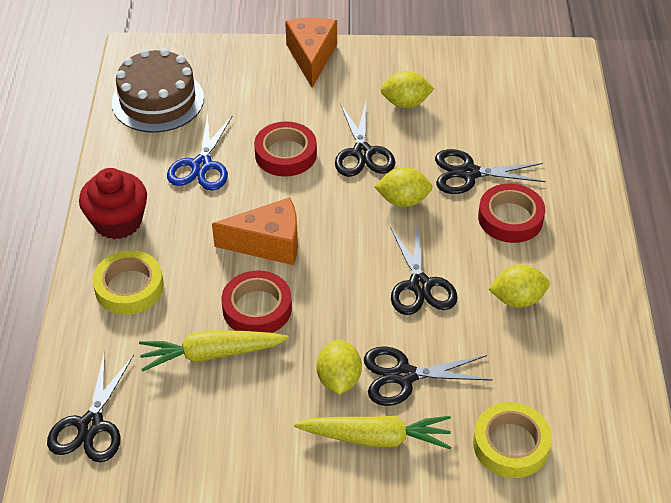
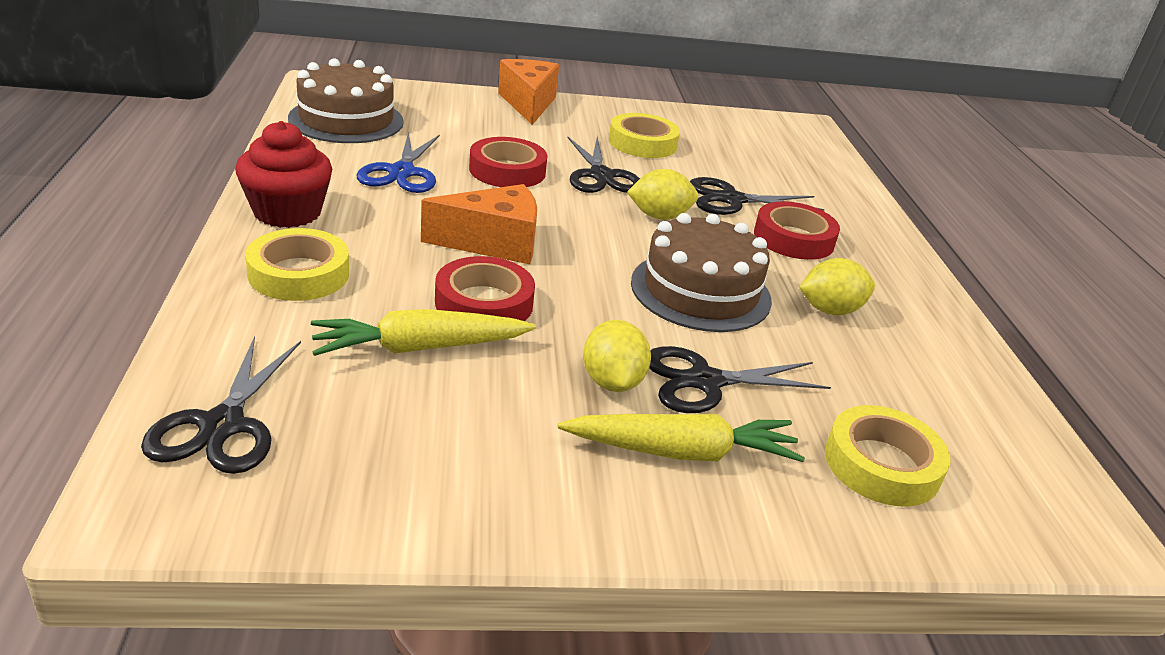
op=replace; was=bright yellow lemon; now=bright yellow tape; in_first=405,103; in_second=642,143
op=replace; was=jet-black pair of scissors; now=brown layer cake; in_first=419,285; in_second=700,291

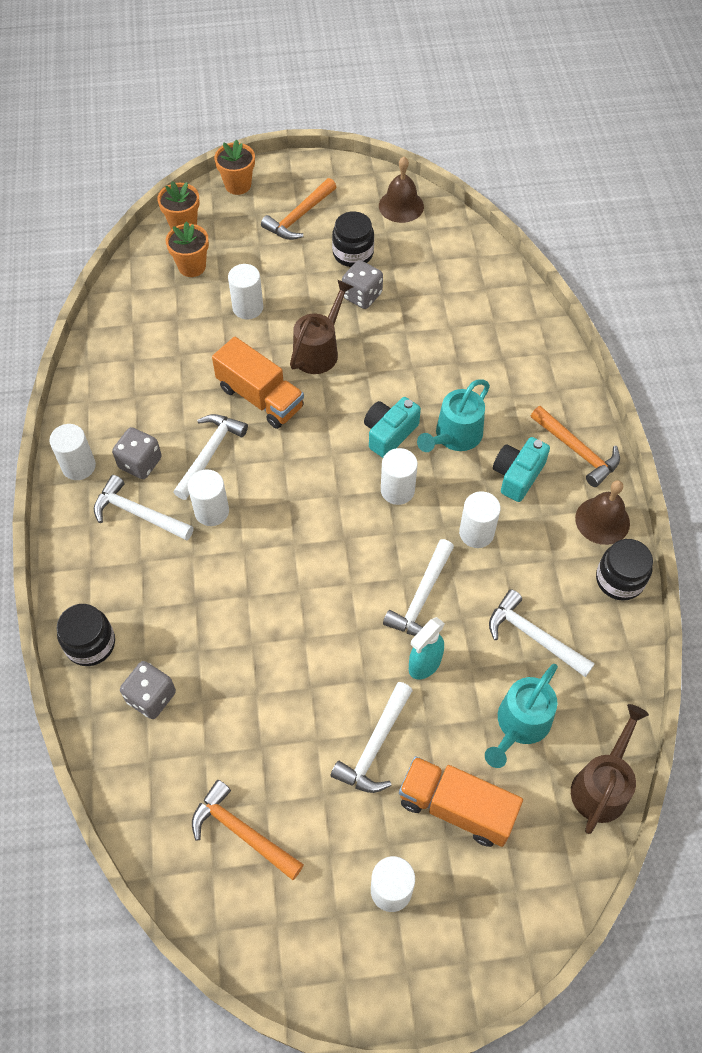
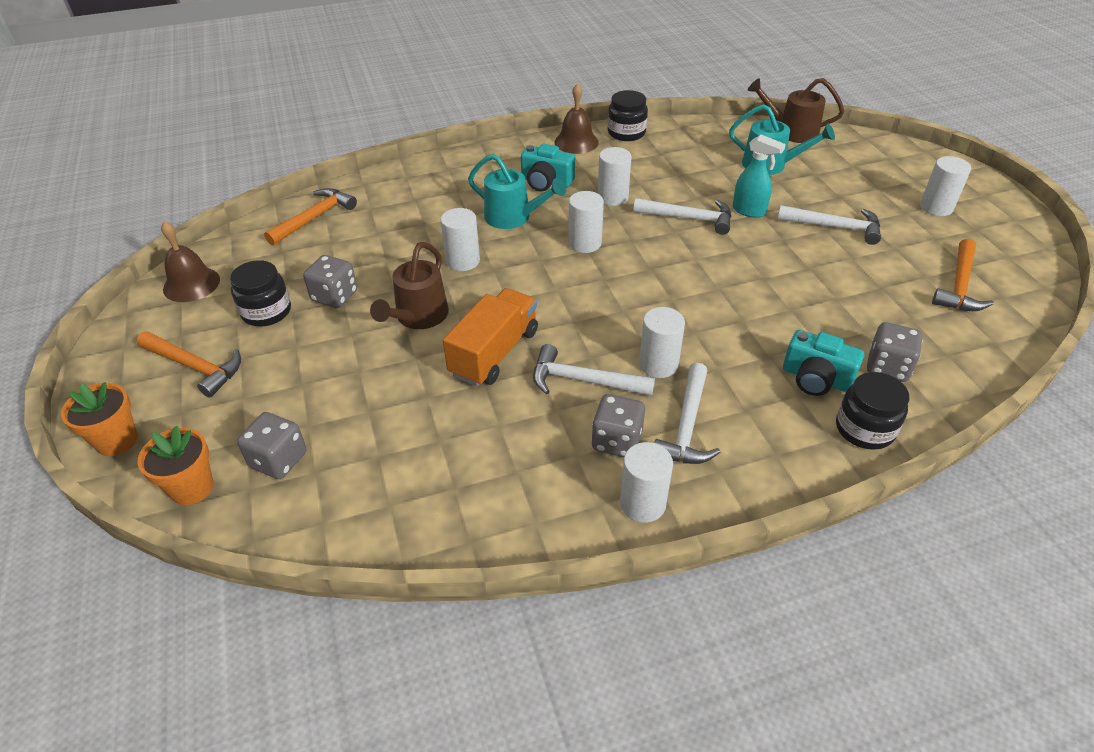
op=replace; was=bright orange potted plant; now=grey die; in_first=192,266; in_second=278,460
op=move; was=bright orange hammer; in_first=577,450; in_second=314,218
op=rotate; was=brown sprinkling can; in_first=319,350; in_second=418,317; clockwise=-90
op=move; was=pure white cylinder; in_first=248,308; in_second=463,261
op=move; was=turquoise photo camera; in_first=389,433; in_second=816,378
op=delete; was=bright orange lorry; in_first=456,807
op=delete; was=pure white hammer; in_first=533,636

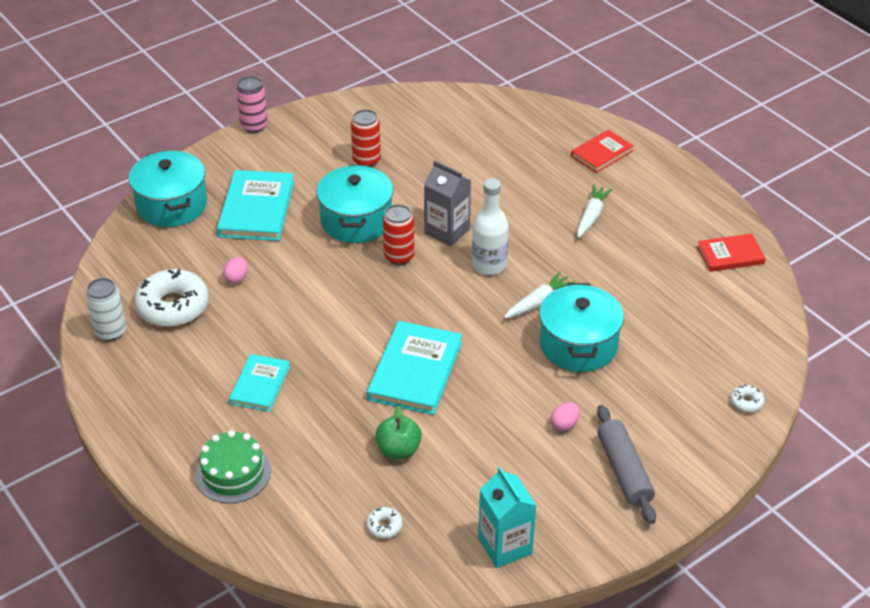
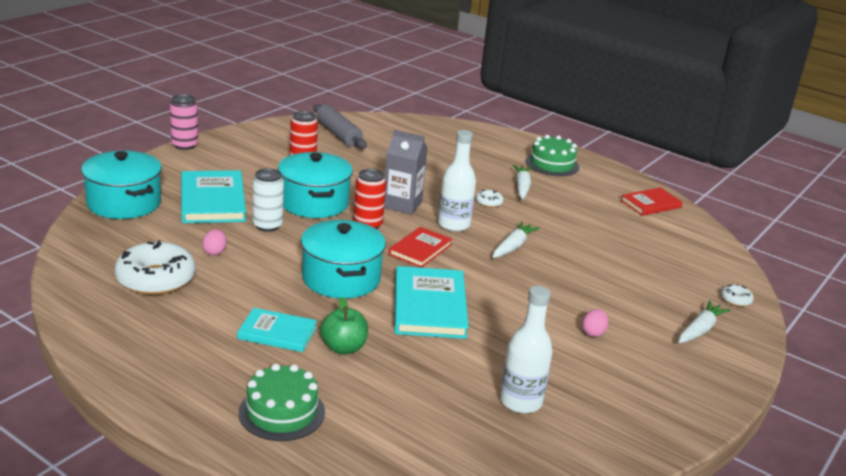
op=rotate; was=turquoise hardback; in_first=260,385; in_second=277,333; clockwise=-75
op=move; was=pure white soda can; in_first=111,331; in_second=267,225
op=move; was=turquoise cooking pot; in_first=578,345; in_second=341,278
op=move; was=grey dough roller; in_first=624,471; in_second=338,134
op=move; was=leaf-green apple; in_first=398,450; in_second=343,348
op=move; was=scarlet hardback; in_first=601,153; in_second=420,250
op=move; was=pure white glazed donut; in_first=384,526; in_second=489,202
op=insert; now=pure white bottle; in_second=520,401
op=insert; now=leaf-green layer cake; in_second=552,164
op=insert; now=pure white carrot; in_second=700,330
op=delete; was=turquoise juice carton; in_first=505,546

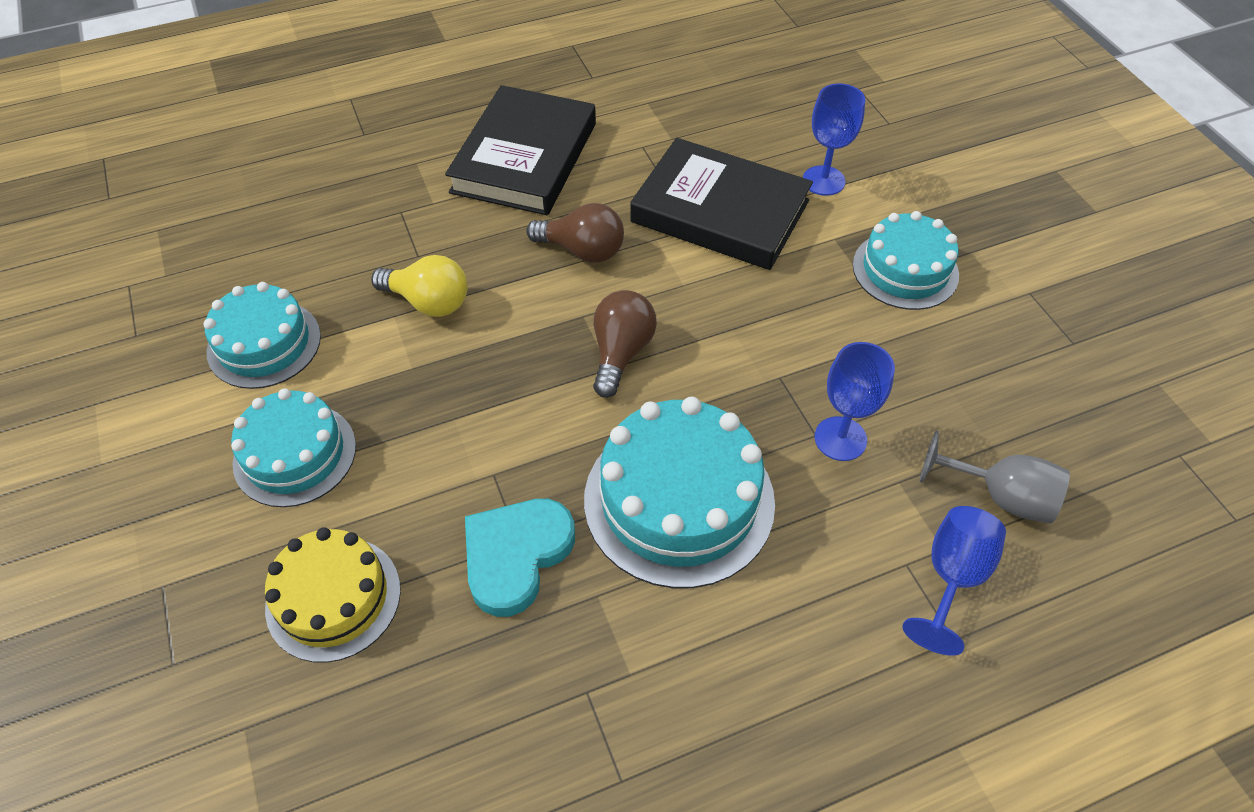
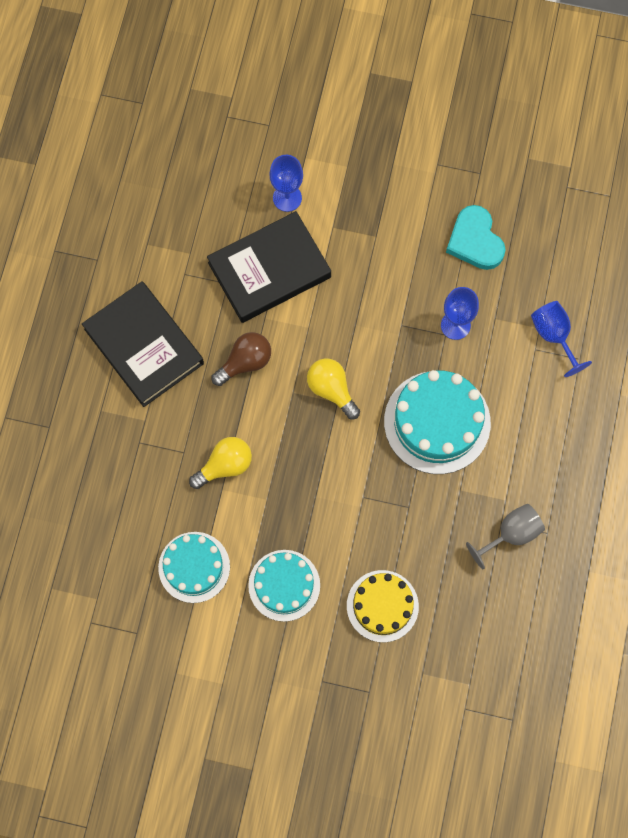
op=recolor; was=brown lightbulb; now=bright yellow lightbulb; in_first=621,352; in_second=331,390
op=move; was=turquoise heart; in_first=516,555; in_second=475,241
op=move; was=grey wine glass; in_first=999,496; in_second=511,534
op=delete; was=turquoise layer cake; in_first=905,270

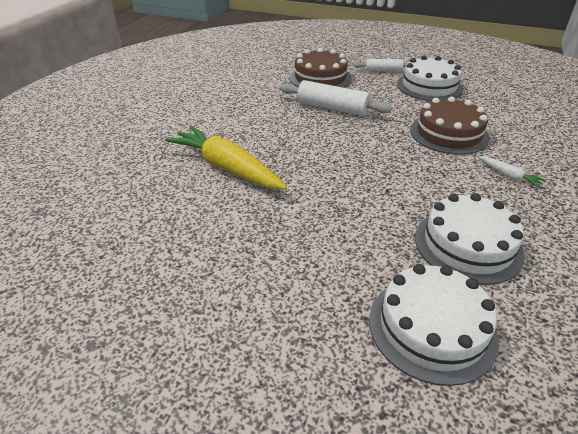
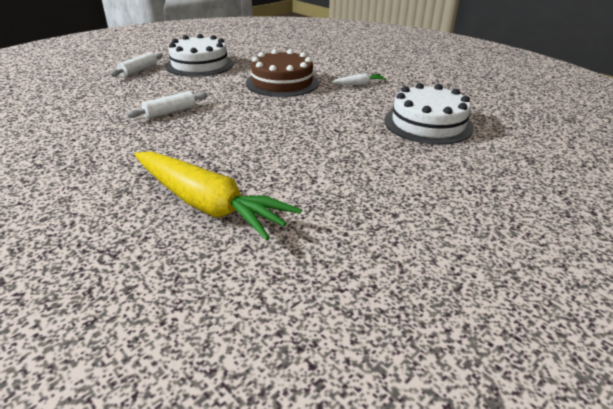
op=resize; was=pure white dough roller; in_first=332,108; in_second=170,112; ratio=0.6
op=rotate; was=bright yellow carrot; in_first=227,168; in_second=207,204; clockwise=-120
op=delete; was=brown layer cake; in_first=320,78
op=delete; was=pure white layer cake; in_first=432,327

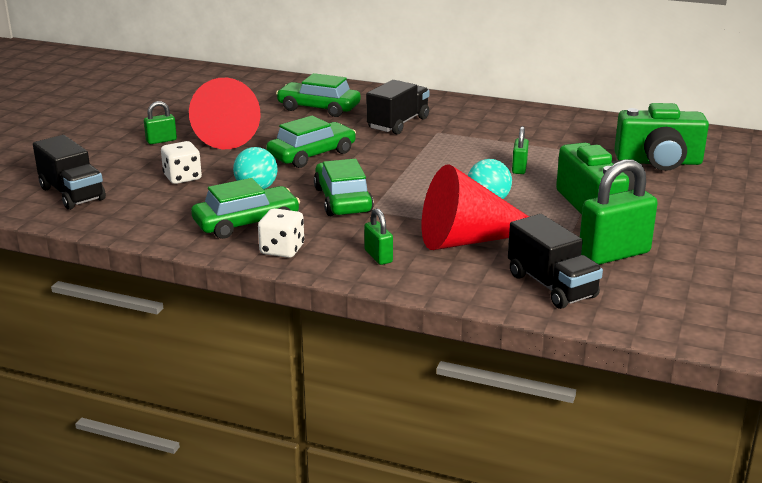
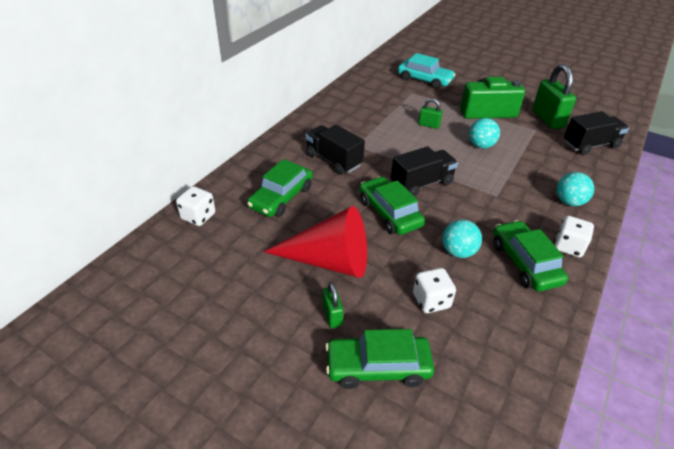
op=insert; now=pure white die; in_second=198,216
op=move; was=leaf-green toy car; in_first=343,200; in_second=378,367
op=move; was=jet-black lorry; in_first=72,194; in_second=421,183
op=replace; was=leaf-green photo camera; now=turquoise toy car; in_first=658,162; in_second=424,80
op=replace; was=leaf-green lock; now=turquoise play ball; in_first=378,256; in_second=569,202
op=delete; was=scarlet solid cone; in_first=470,240

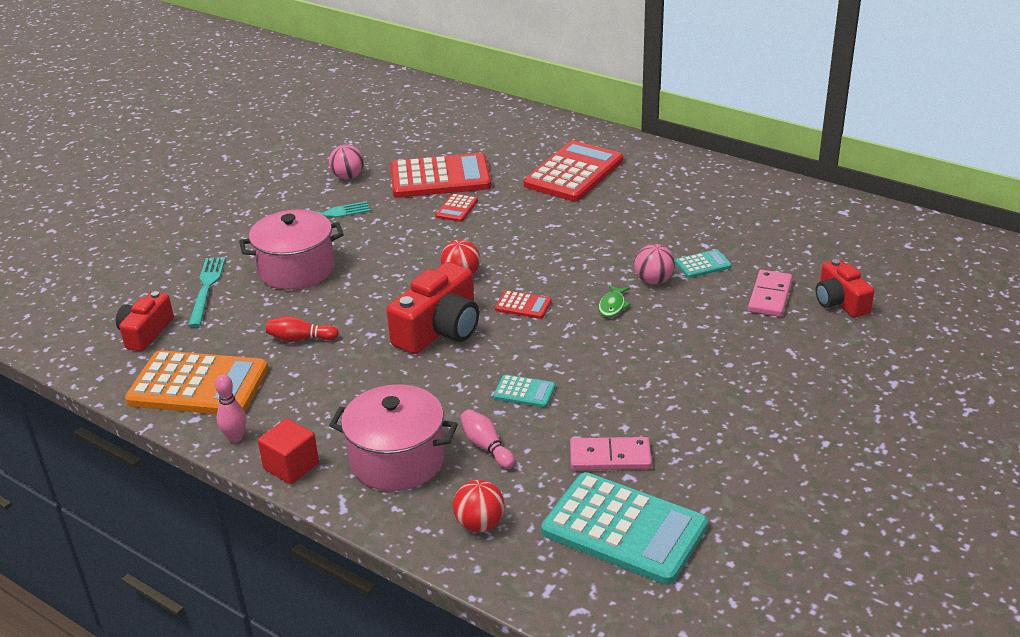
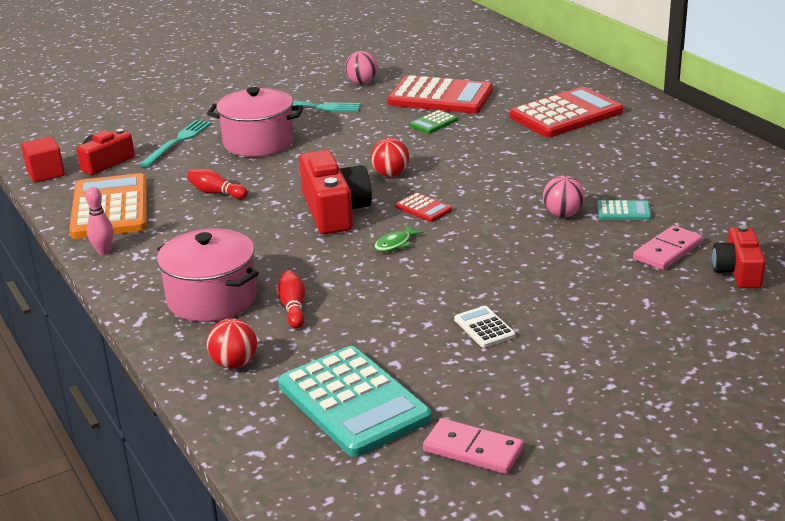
op=move; was=scarlet block; in_first=291,466; in_second=45,173
op=rotate; was=bright orange adding machine; in_first=198,385; in_second=110,208; clockwise=-135
op=recolor; was=rosy bowling pin; now=scarlet bowling pin; in_first=486,447; in_second=293,308
op=rotate; was=scarlet photo camera; in_first=439,329; in_second=334,211; clockwise=-75
op=move; was=leaf-green toy fish; in_first=612,306; in_second=395,244
op=recolor; was=scarlet adding machine; now=leaf-green adding machine; in_first=457,208; in_second=433,123
op=move; was=rosy domino; in_first=610,457; in_second=473,450
op=insert; now=pure white adding machine; in_second=484,328
op=delete; was=turquoise adding machine; in_first=524,392

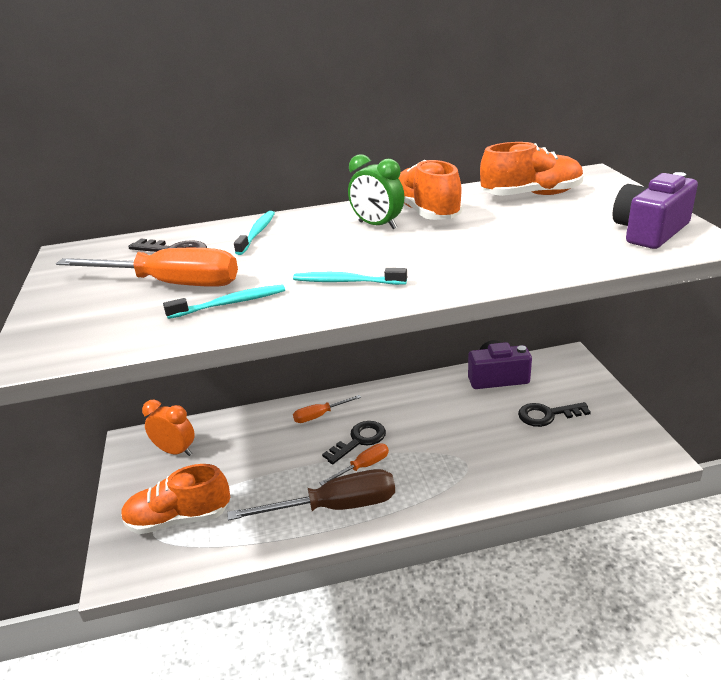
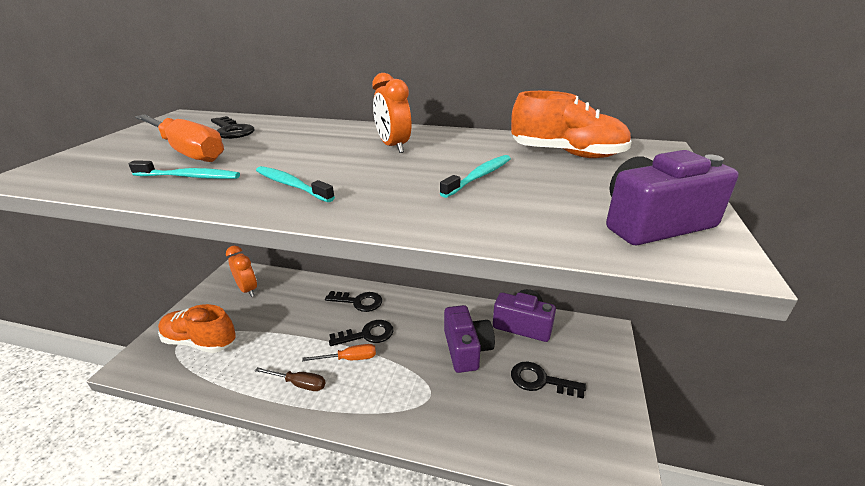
op=resize; was=brown flat screwdriver; in_first=334,507; in_second=299,384; ratio=0.52
op=replace; was=bright orange flat screwdriver; now=jet-black latchkey; in_first=320,415; in_second=359,302
op=recolor; was=leaf-green alarm clock; now=bright orange alarm clock; in_first=377,225; in_second=393,147
op=move; was=turquoise toothbrush; in_first=257,233; in_second=479,176
op=insert; now=violet photo camera; in_second=466,349
op=delete; was=bright orange sneaker; in_first=426,212

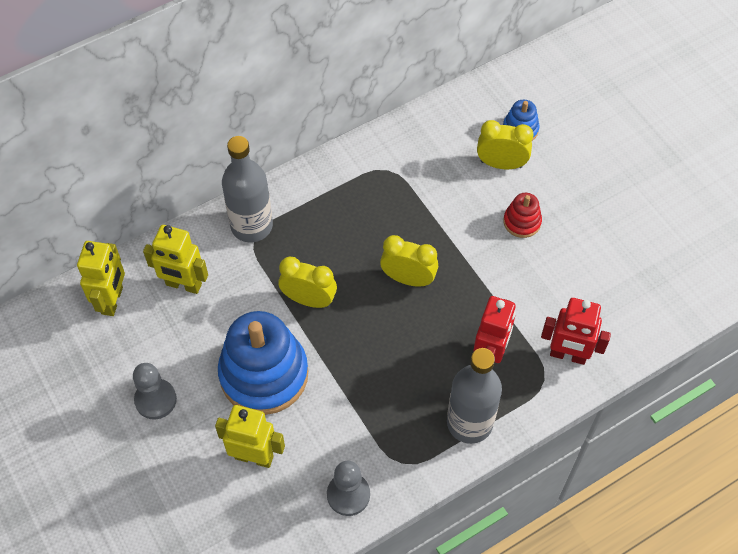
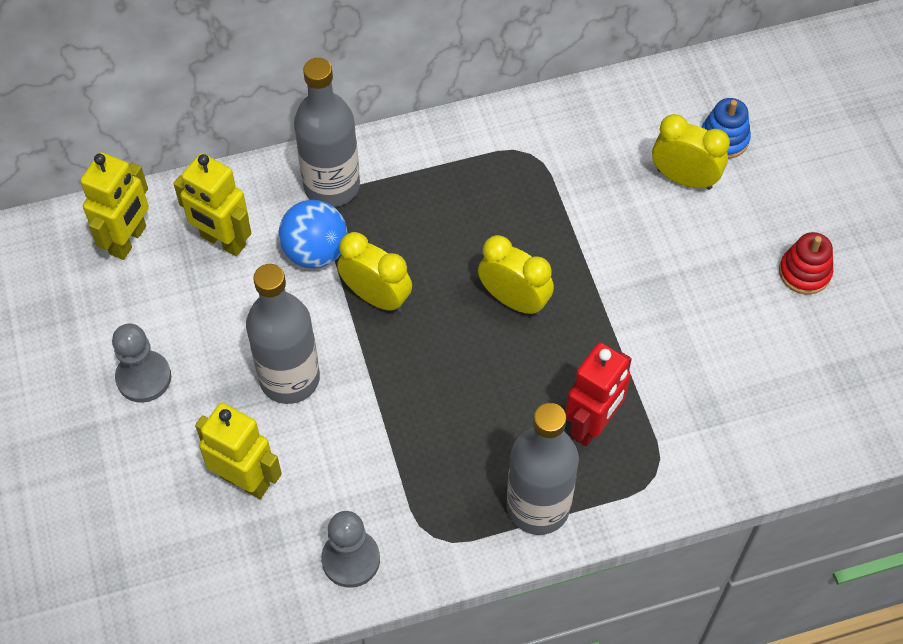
op=replace; was=blue stacking toy; now=grey bottle; in_first=264,374; in_second=289,378
op=insert; now=blue play ball; in_second=315,252
op=move; was=scarlet stacking toy; in_first=522,222; in_second=804,272
op=delete; was=scarlet toy robot; in_first=568,355

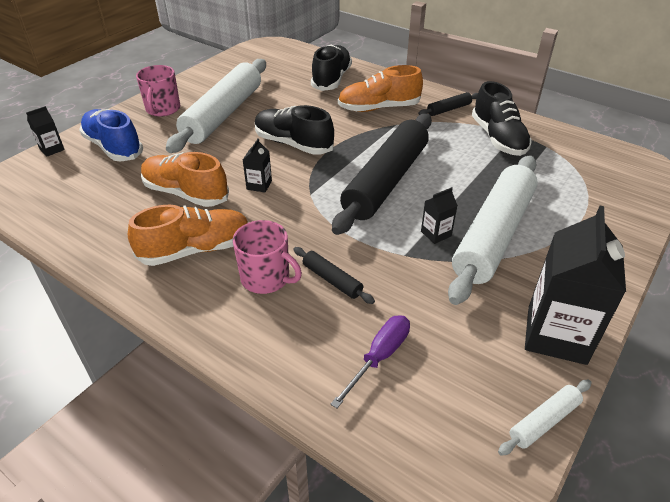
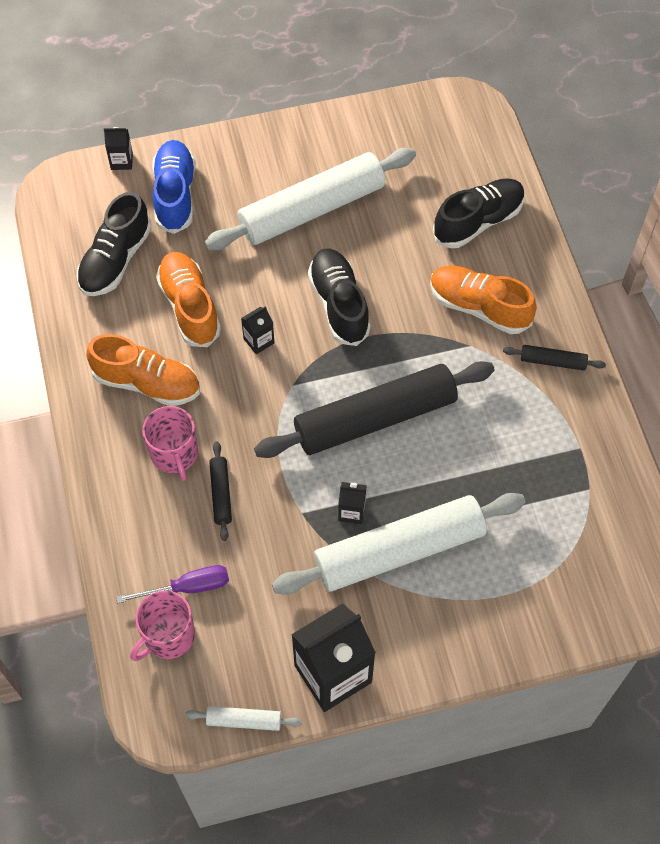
op=move; was=jet-black sneaker; in_first=498,138; in_second=116,260
op=move; was=rosy tea mug; in_first=163,109; in_second=168,636

